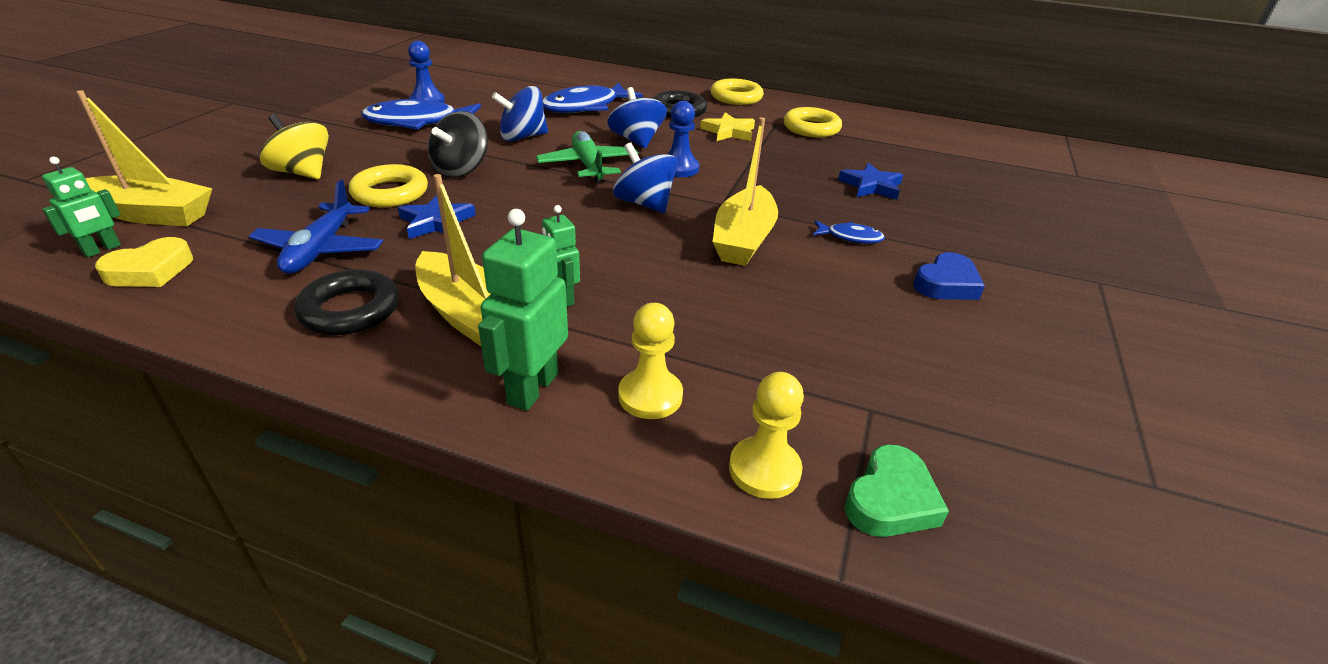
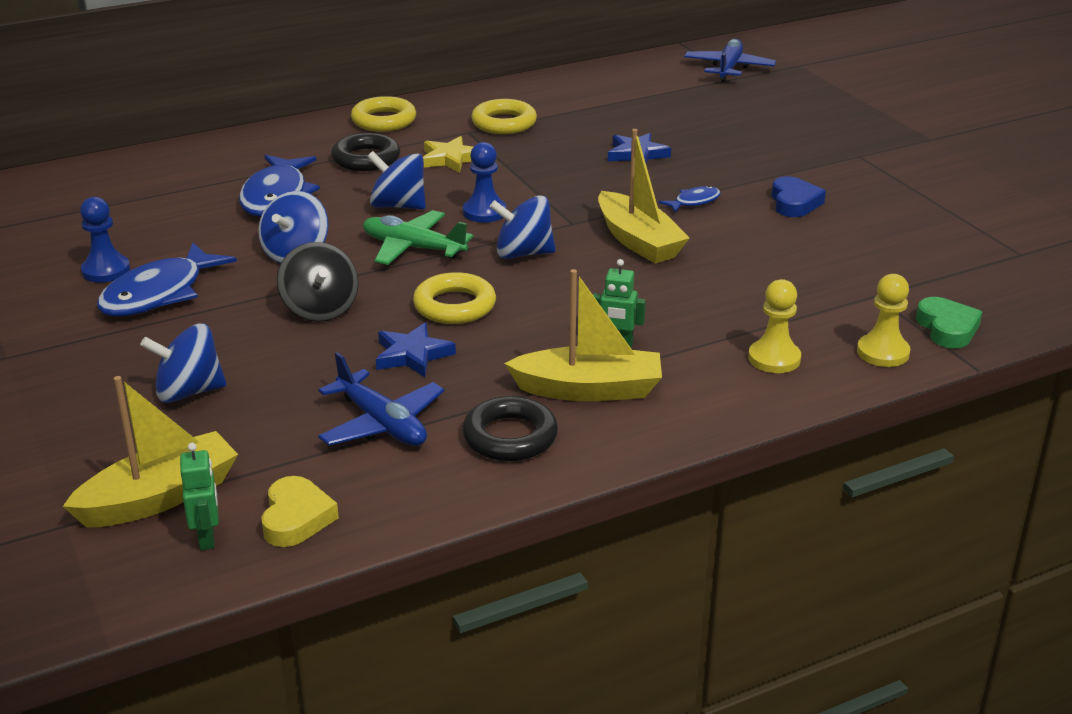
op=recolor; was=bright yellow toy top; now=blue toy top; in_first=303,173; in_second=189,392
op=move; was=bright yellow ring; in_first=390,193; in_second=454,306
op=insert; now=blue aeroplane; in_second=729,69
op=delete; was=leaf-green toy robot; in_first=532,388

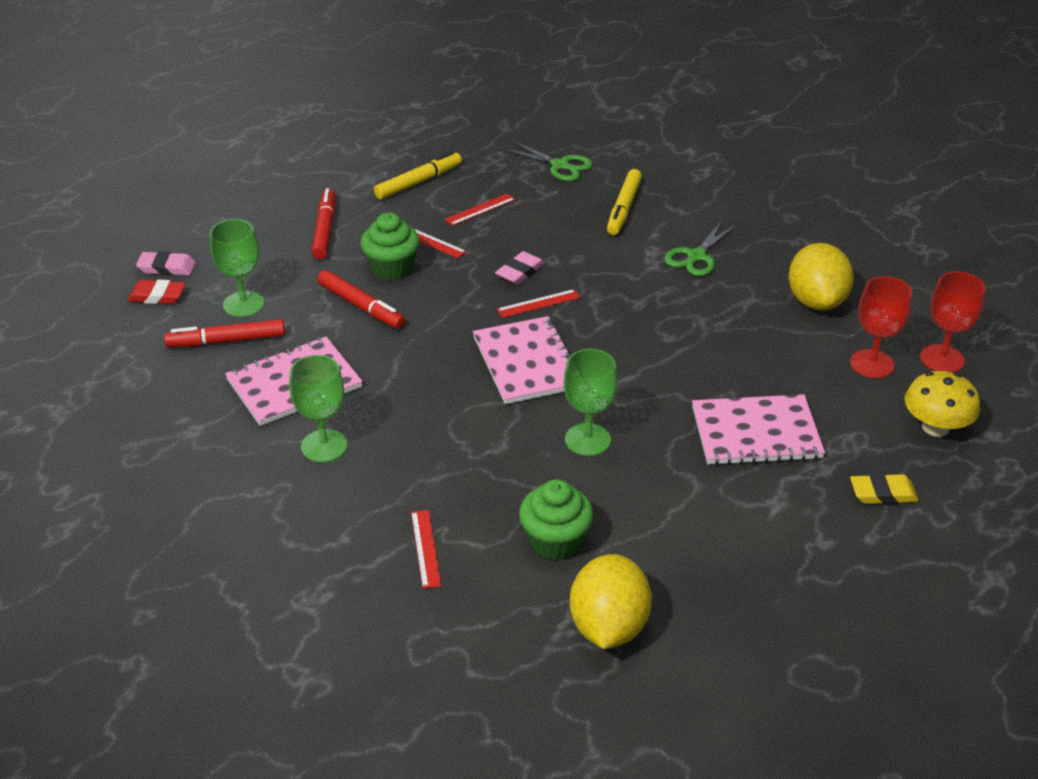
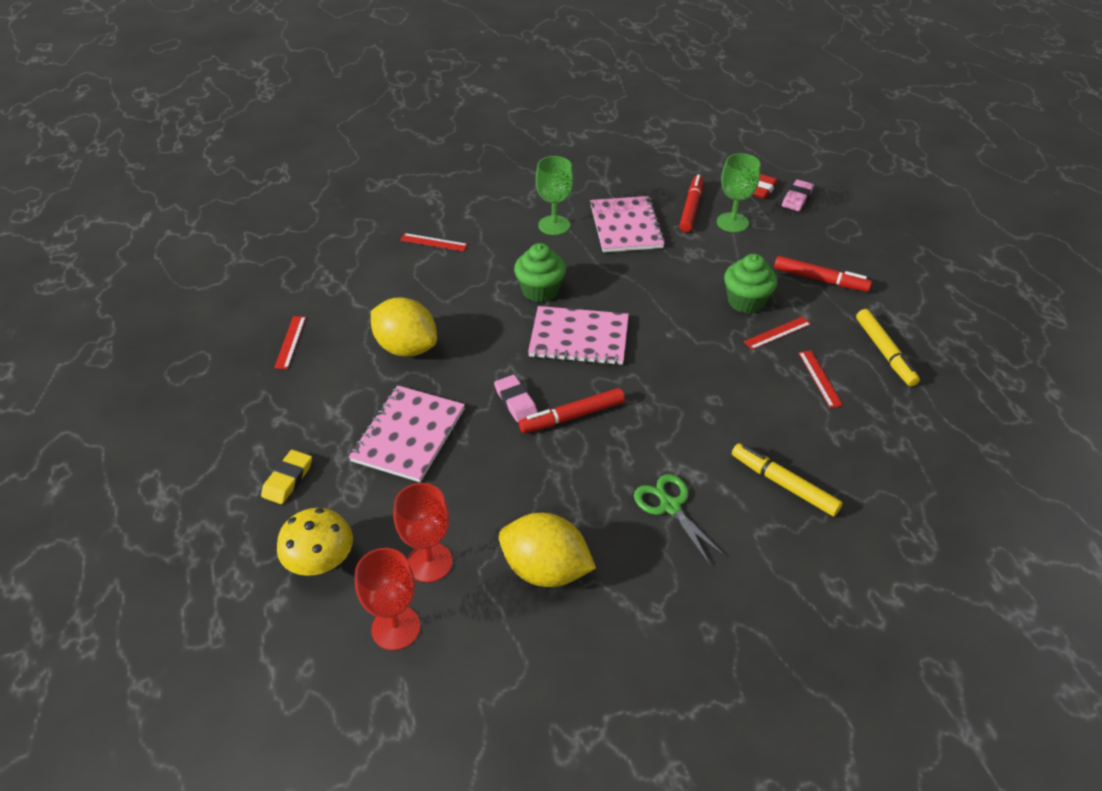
op=move; was=scarlet straightedge; in_first=538,303; in_second=290,342
op=move; was=bright yellow lemon; in_first=608,626; in_second=406,348
op=move; was=rosy gum eraser; in_first=520,272; in_second=515,401
op=move; was=leaf-green muffin; in_first=555,541; in_second=540,291
op=move; was=scarlet marker; in_first=361,306; in_second=572,416
op=delete; was=leaf-green pair of scissors; in_first=560,165
op=delete; was=leaf-green wine glass; in_first=587,440

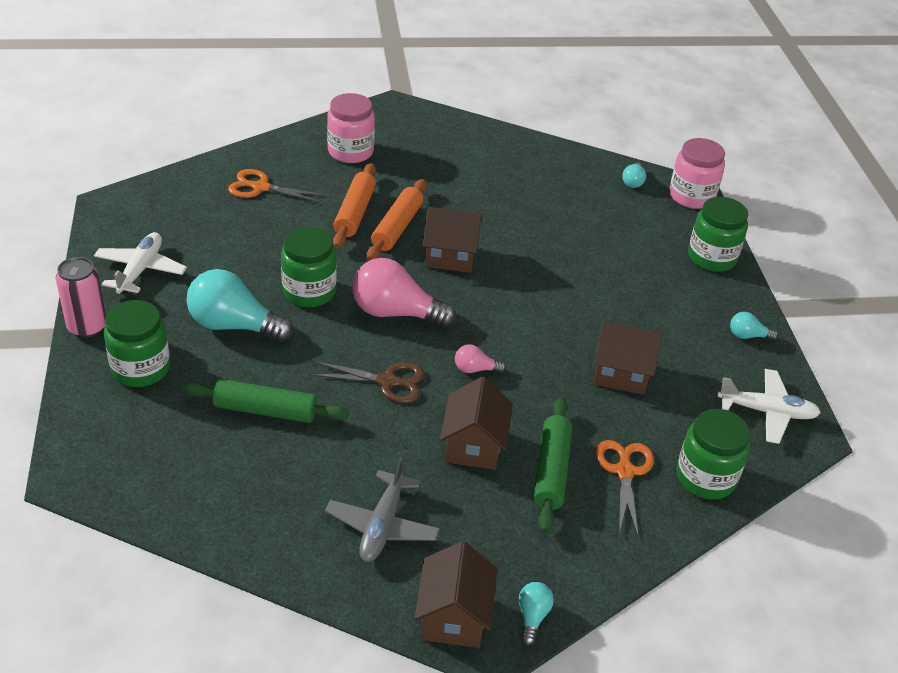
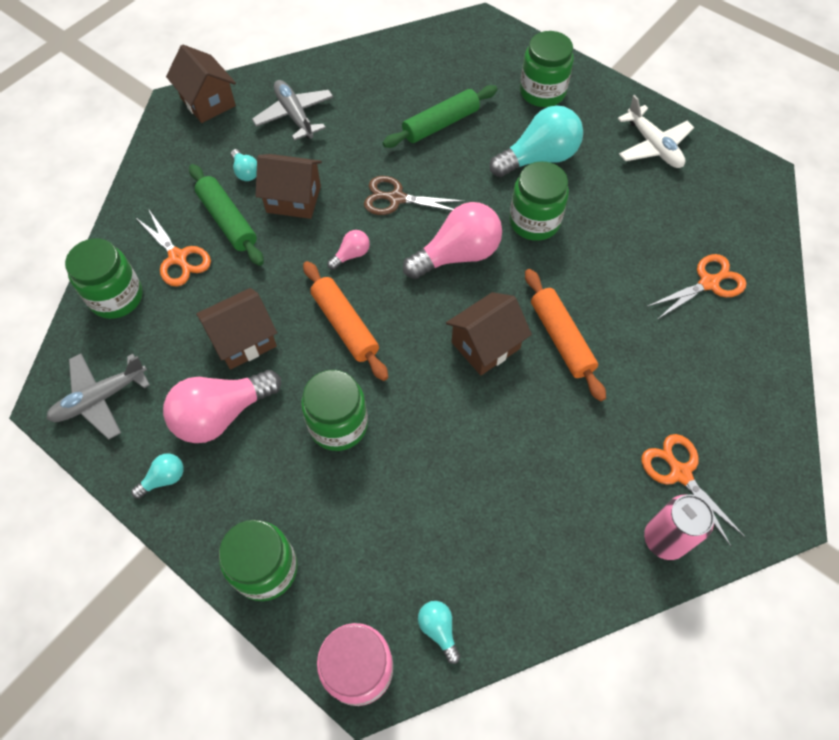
op=recolor; was=pure white aeroplane; now=grey aeroplane; in_first=767,412; in_second=100,398
op=insert; now=rosy lightbulb; in_second=222,414
op=move; was=turquoise lightbulb; in_first=532,617; in_second=246,172
op=rotate; was=brown cottage; in_first=473,446; in_second=293,199; clockwise=-45
op=insert; now=leaf-green jar; in_second=338,424
op=move; was=bright orange dough roller; in_first=355,213; in_second=345,325
op=rotate; was=brown pair of scissors; in_first=387,381; in_second=396,198; clockwise=45
op=insert; now=bright orange pair of scissors; in_second=680,473
op=move; was=rosy soda can; in_first=87,327; in_second=664,539
op=delete; was=rosy jar; in_first=350,151

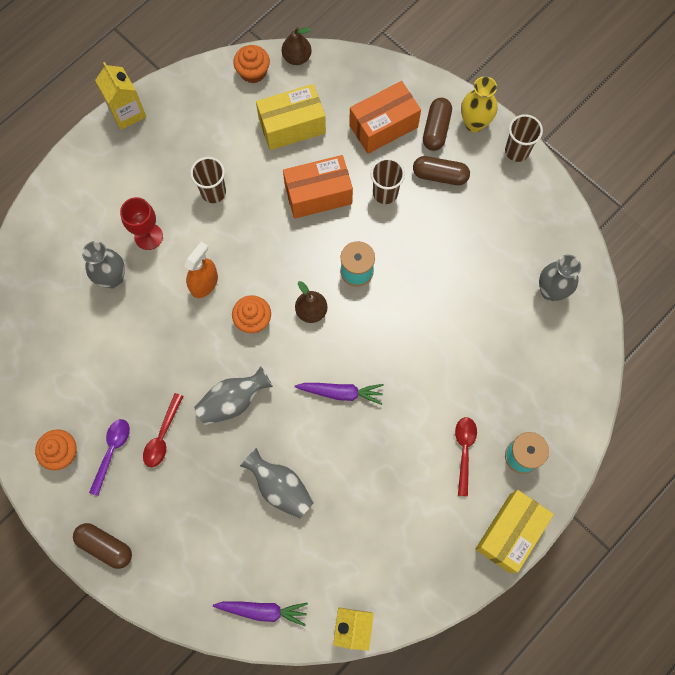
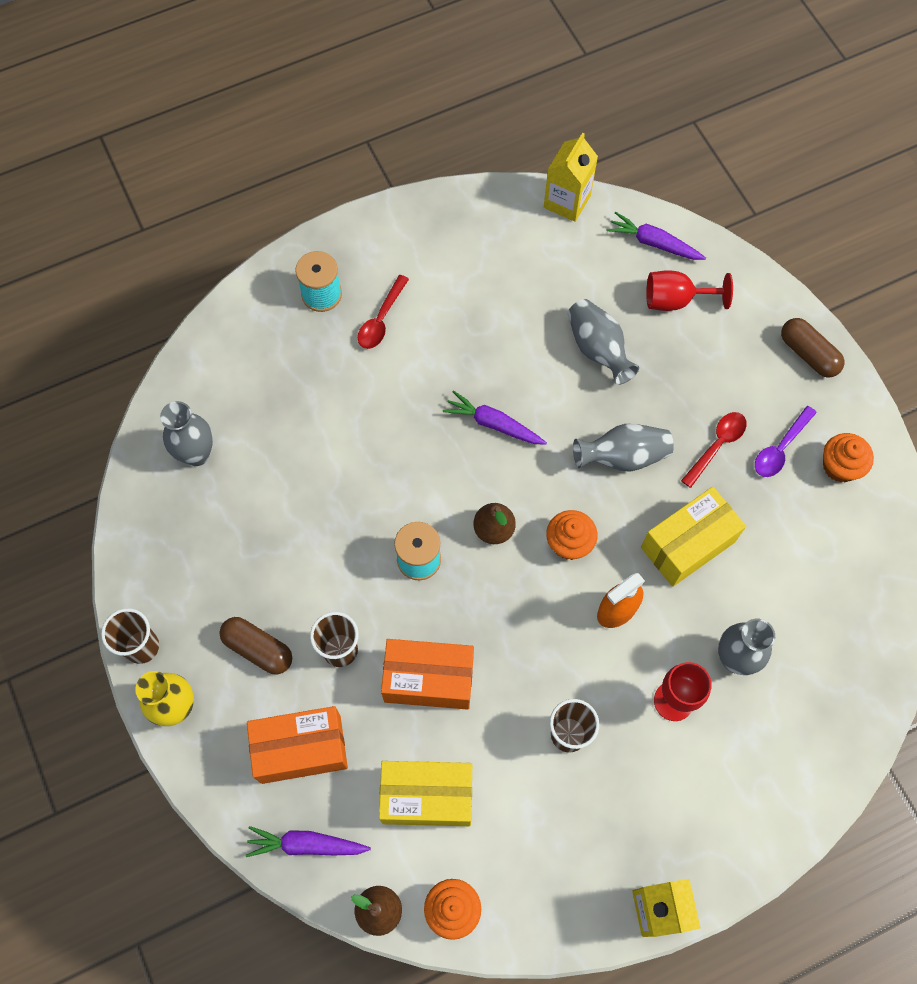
op=insert; now=violet carrot; in_second=306,845
op=move; was=bright yellow box; in_first=510,533; in_second=688,544
op=insert; now=scarlet wine glass; in_second=675,300
op=delete; was=brown pill; in_first=436,129

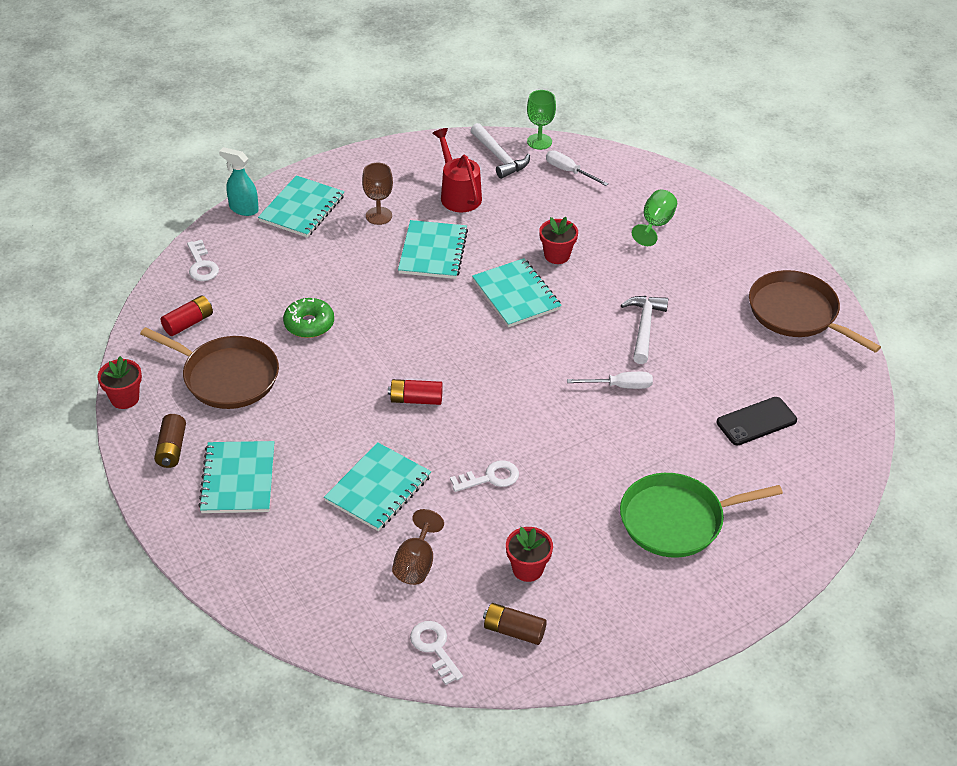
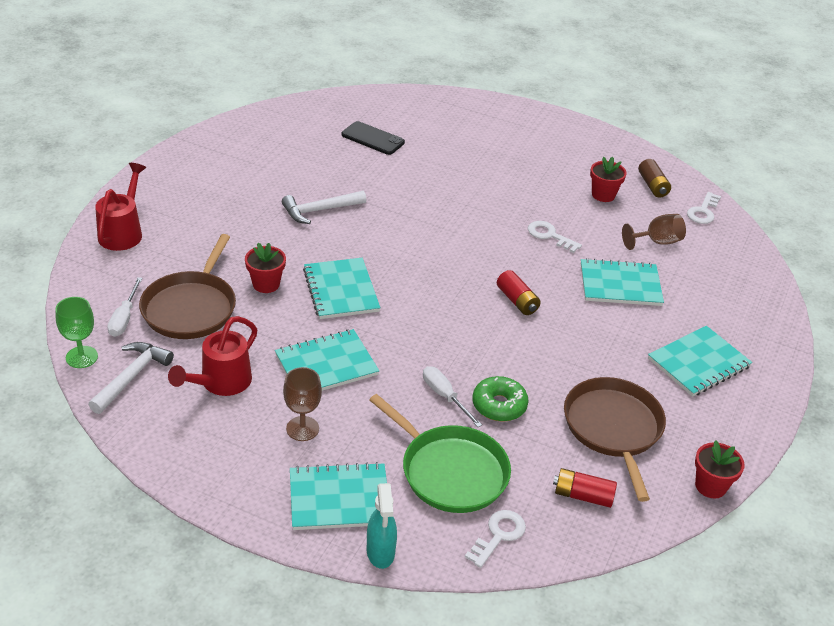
op=insert; now=scarlet sprinkling can; in_second=123,232
op=move; was=brown skillet; in_first=797,313; in_second=191,307
op=rotate; was=turquoise notebook; in_first=516,295; in_second=341,290; clockwise=-45
op=move; was=leaf-green skillet; in_first=677,520; in_second=450,471
op=move; was=pure white flat screwdriver; in_first=620,386; in_second=445,396
op=delete; was=brown AA battery; in_first=171,448
op=delete; was=leaf-green wine glass; in_first=655,224

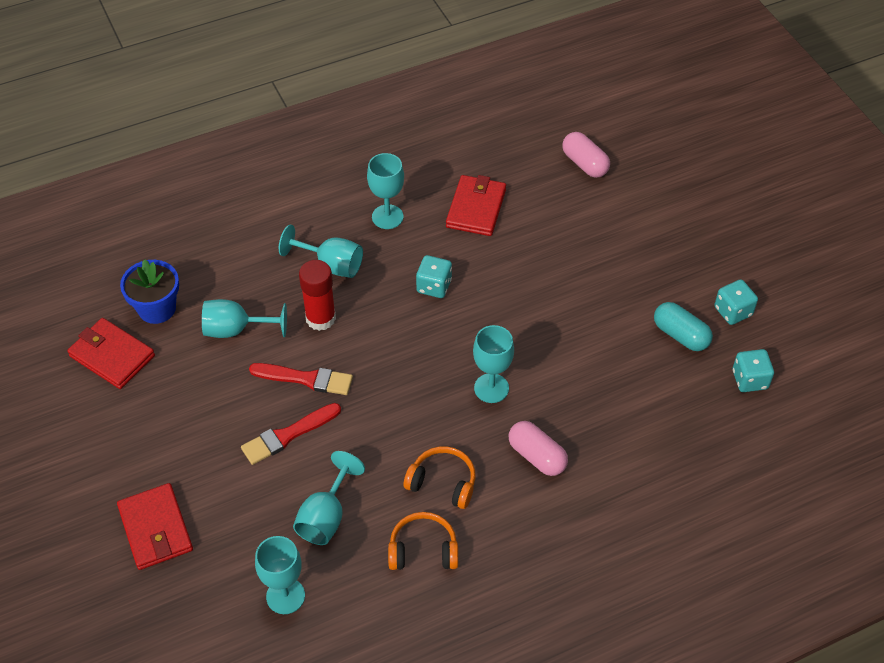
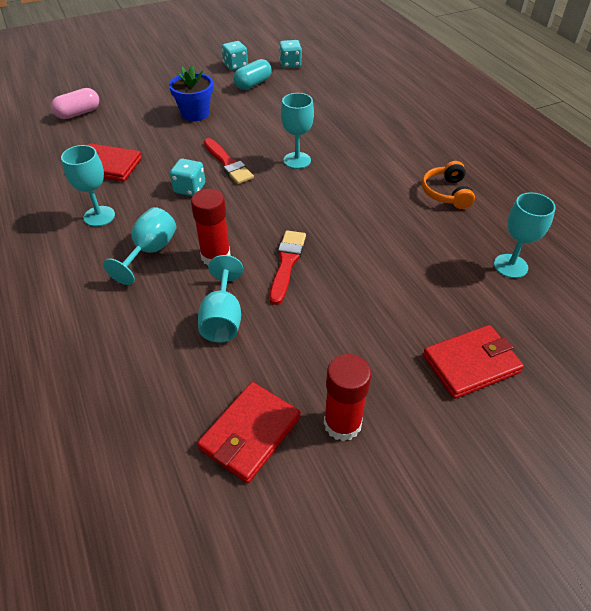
op=move; was=blue potted plant; in_first=157,308; in_second=195,113
op=move; was=scarlet paintbrush; in_first=287,435; in_second=228,163
op=insert; now=scarlet glue; in_second=342,424
op=delete; was=turquoise wine glass; in_first=326,516
op=delete; was=bright orange over-ear headphones; in_first=442,483
op=delete; was=rosy pill; in_first=537,456

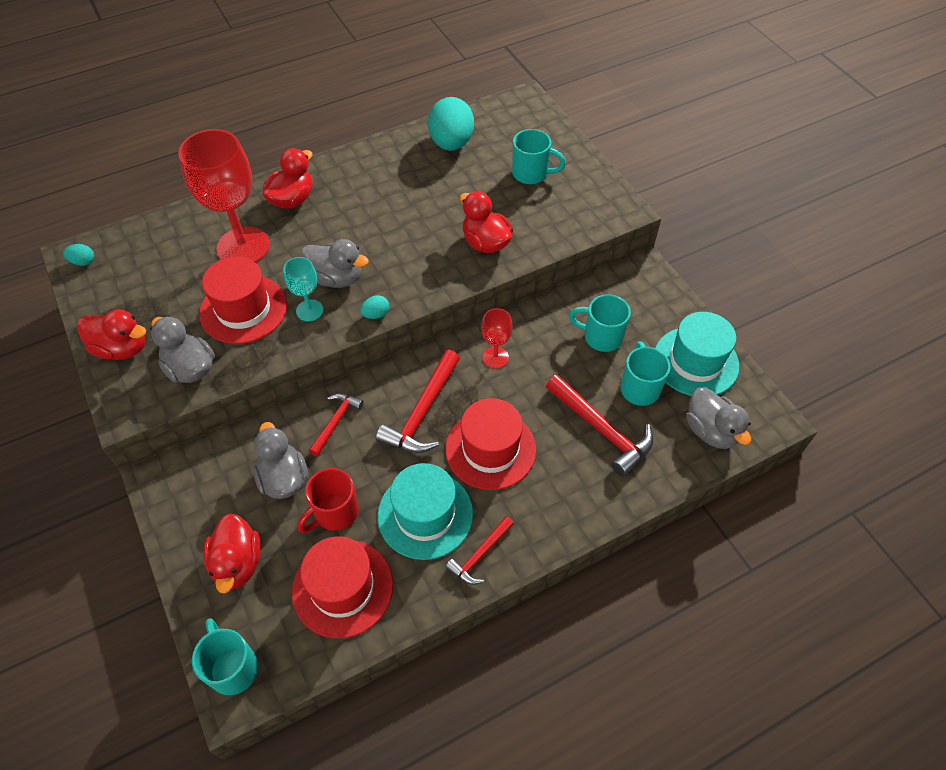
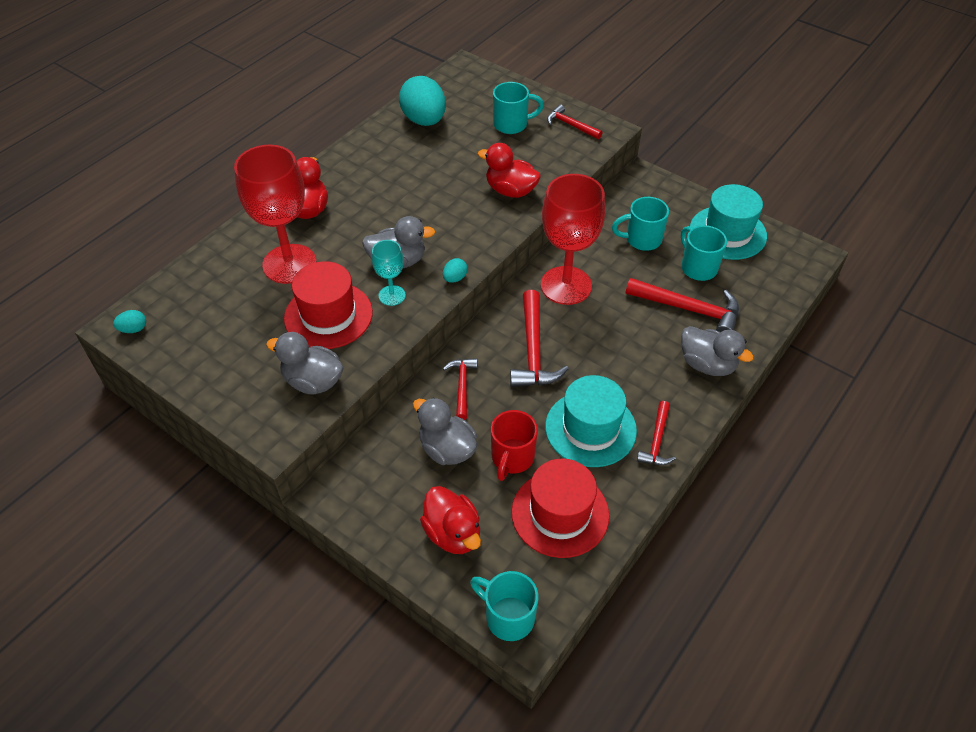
op=resize; was=scarlet wine glass; in_first=495,357; in_second=566,285; ratio=2.04
op=insert; now=scarlet hammer; in_second=571,125
op=move; was=grey duck; in_first=710,431; in_second=707,364
op=delete; was=scarlet duck; in_first=122,348
op=delete; was=scarlet tall hat; in_first=490,449

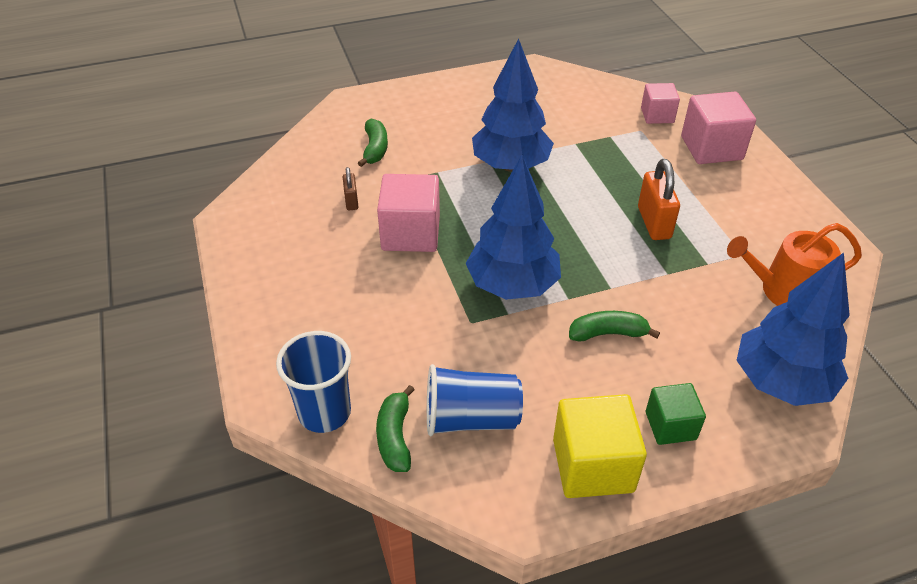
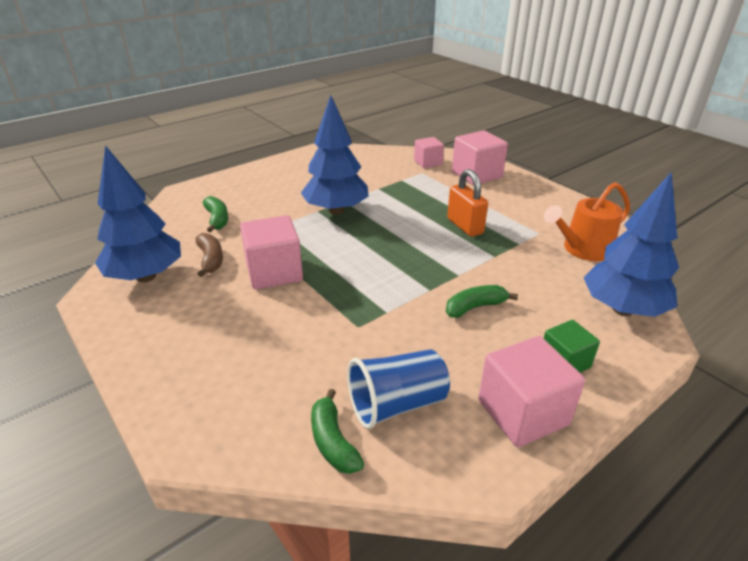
op=move; was=blue toy tree; in_first=512,285; in_second=146,276
op=replace; was=brown lock; now=brown toy banana; in_first=351,201; in_second=211,259
op=recolor; was=bright yellow block; now=rosy block; in_first=593,465; in_second=523,412
op=delete; was=blue tumbler; in_first=324,412

